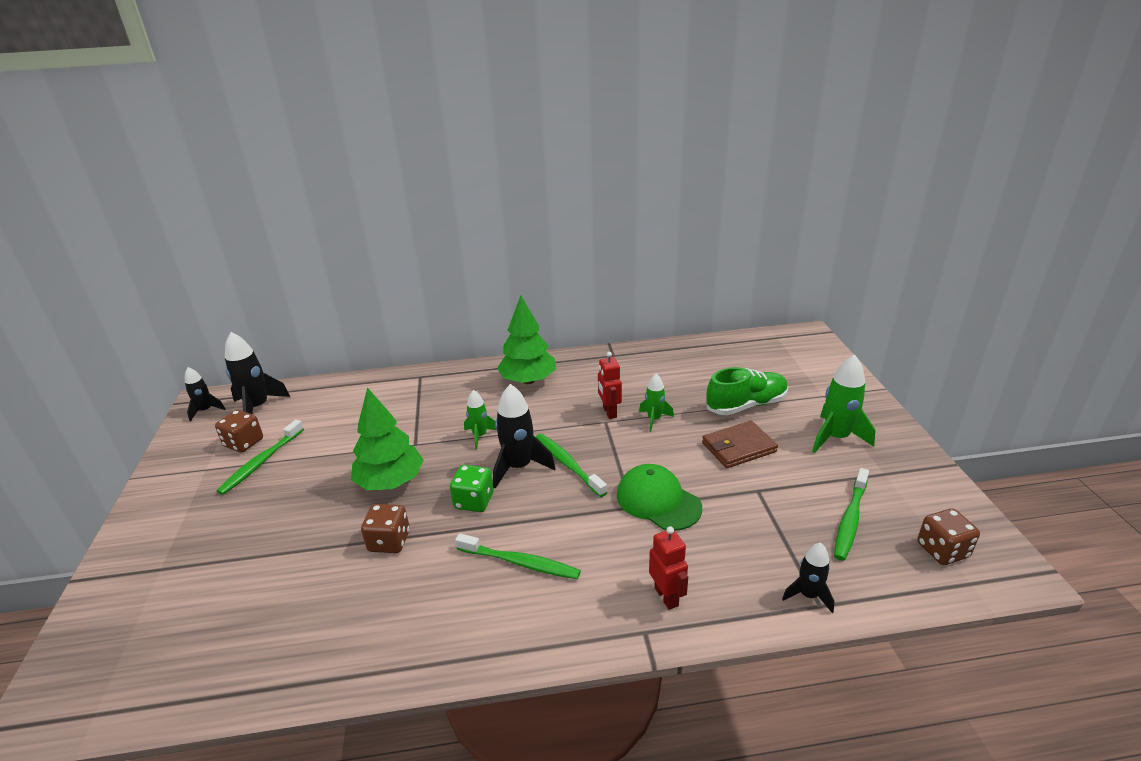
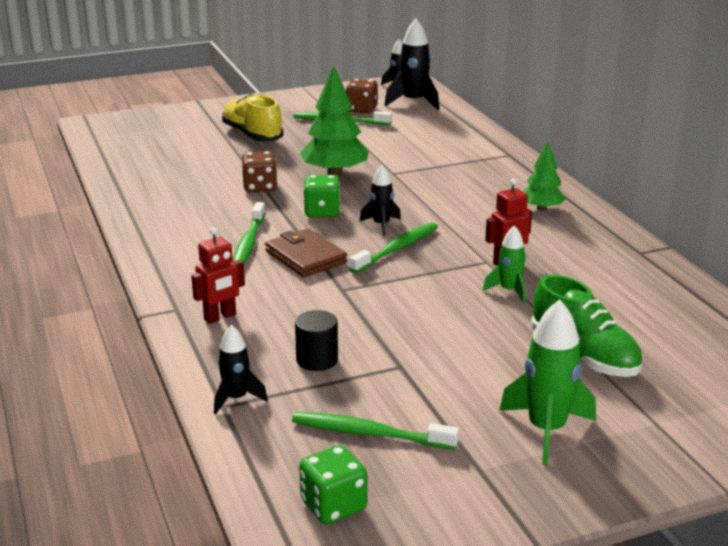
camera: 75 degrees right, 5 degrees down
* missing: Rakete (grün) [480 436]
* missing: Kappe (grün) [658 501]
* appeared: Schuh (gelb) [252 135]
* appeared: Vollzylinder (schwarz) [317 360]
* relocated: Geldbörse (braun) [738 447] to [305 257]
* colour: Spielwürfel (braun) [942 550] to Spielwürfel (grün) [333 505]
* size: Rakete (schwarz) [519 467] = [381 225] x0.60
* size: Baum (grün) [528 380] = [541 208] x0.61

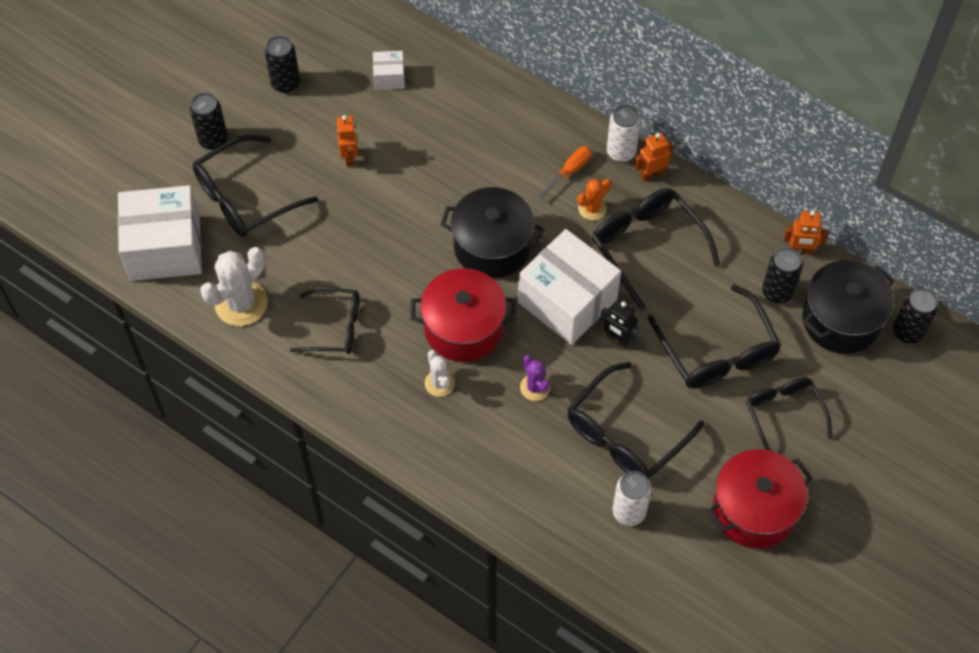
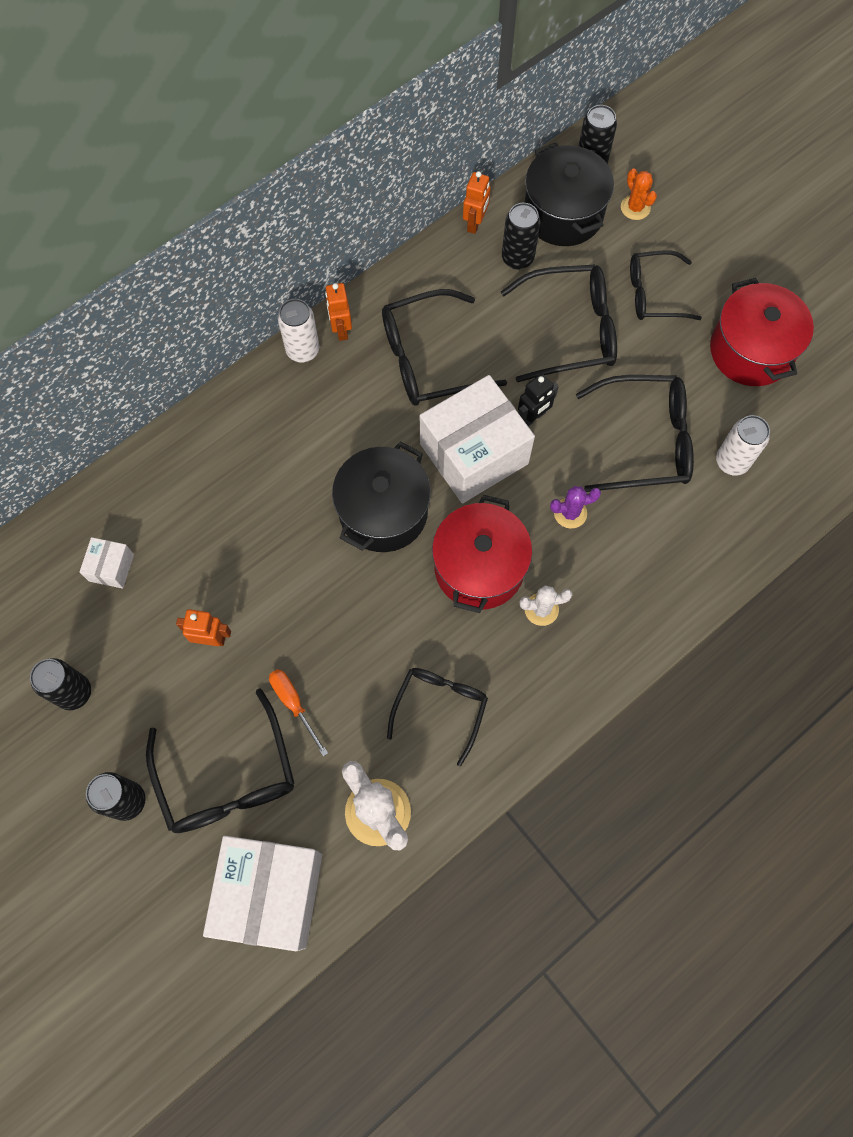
camera: 75 degrees left, 10 degrees up
* relocated: Schraubenzieher (orange) [569 172] to [294 704]
* relocated: Kaktus (orange) [592 208] to [635 207]
* spun: Brille (schwarz) [625 434] = [645 441] 60 degrees counterclockwise

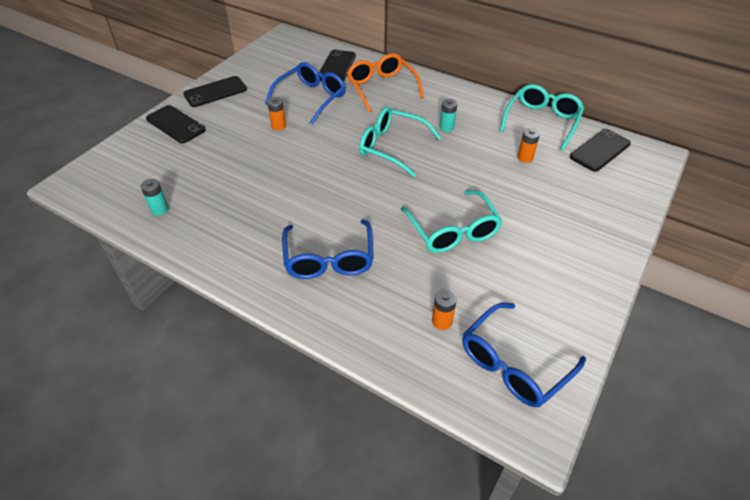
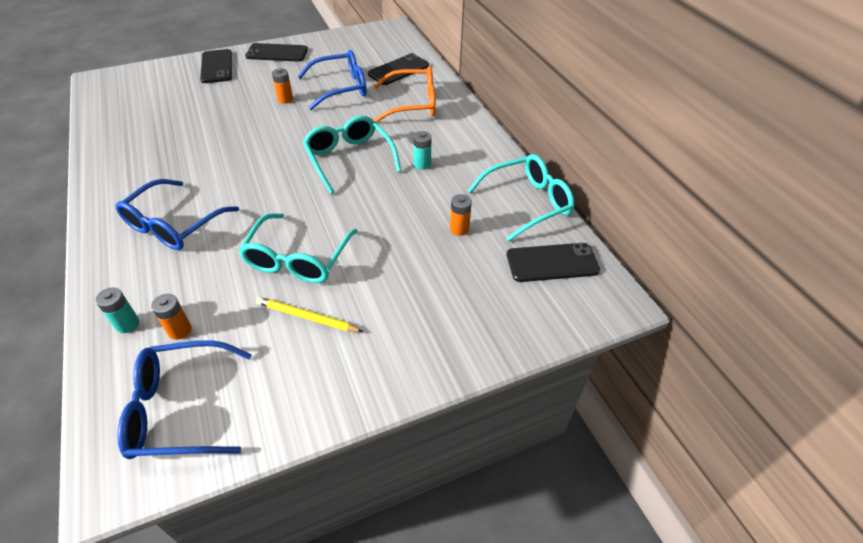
camera: 35 degrees right, 0 degrees up
* appeared: Bleistift (gelb) [307 317]
* relocated: Batterie (türkis) [159 209] to [127 324]
* spun: Brille (orange) [382 88] = [412 104] 75 degrees clockwise

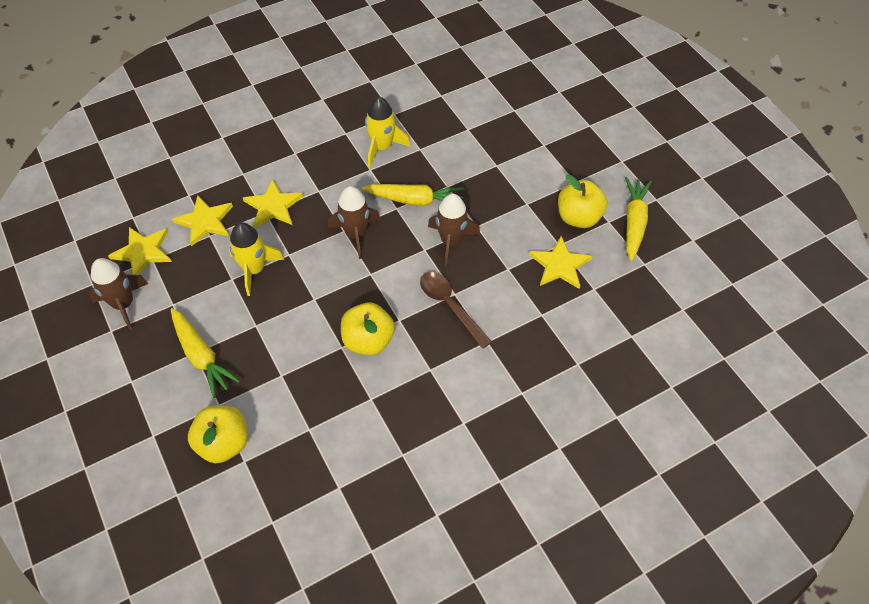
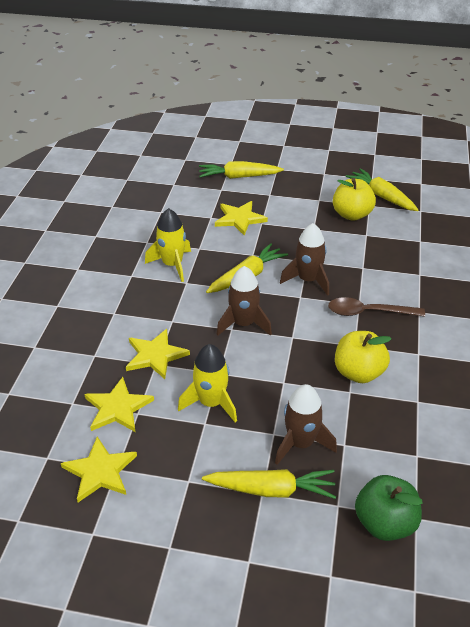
camera: 50 degrees left, 15 degrees down
* appeared: Karotte (gelb) [239 177]
* relocated: Rakete (braun) [124 304] to [300 443]
* relocated: Stern (gelb) [559 265] to [239 219]
* colour: Apfel (gelb) [224 443] to Apfel (grün) [384 523]

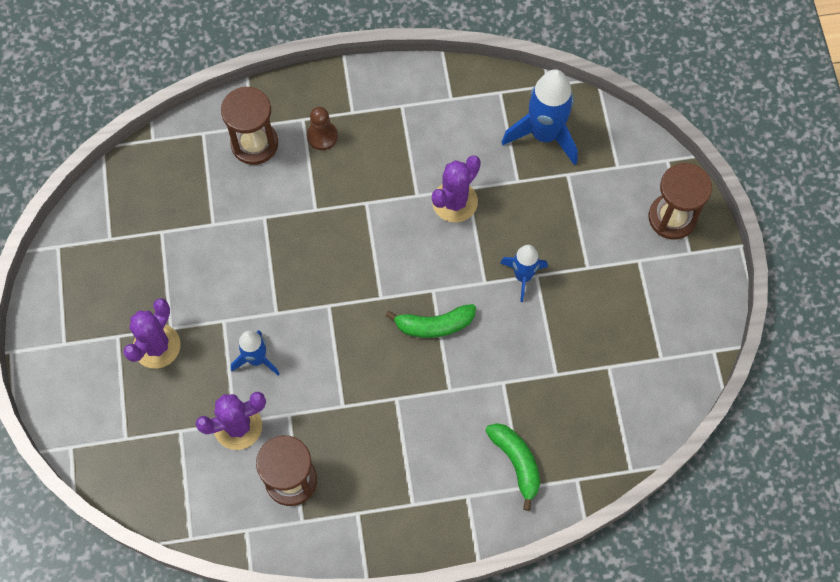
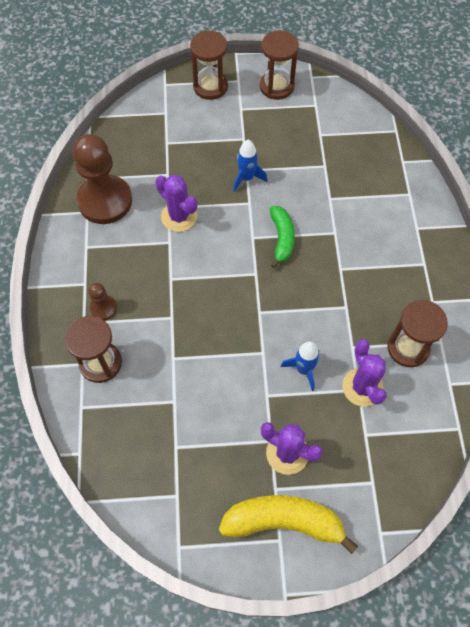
camera: 85 degrees left, 5 degrees down
* missing: Banane (grün) [516 462]
* missing: Rakete (blau) [544 135]
* appeared: Bauer (braun) [105 201]
* appeared: Banane (gelb) [284 522]
* appeared: Sanduhr (braun) [276 86]

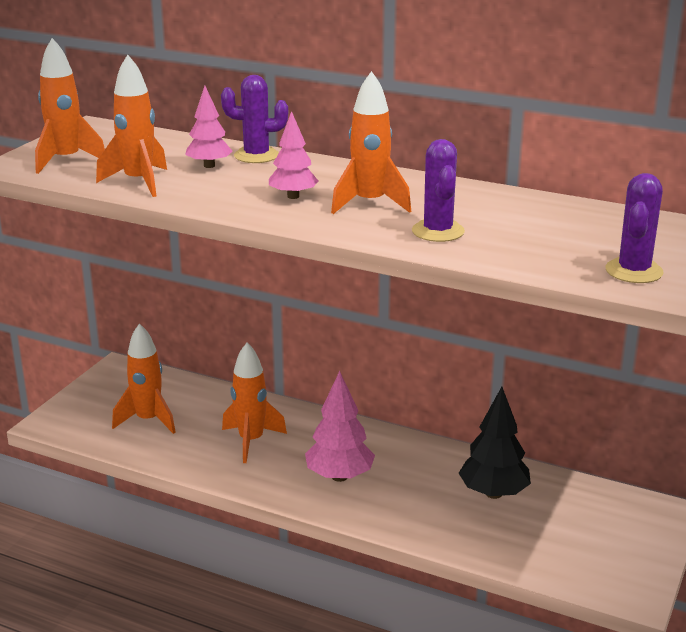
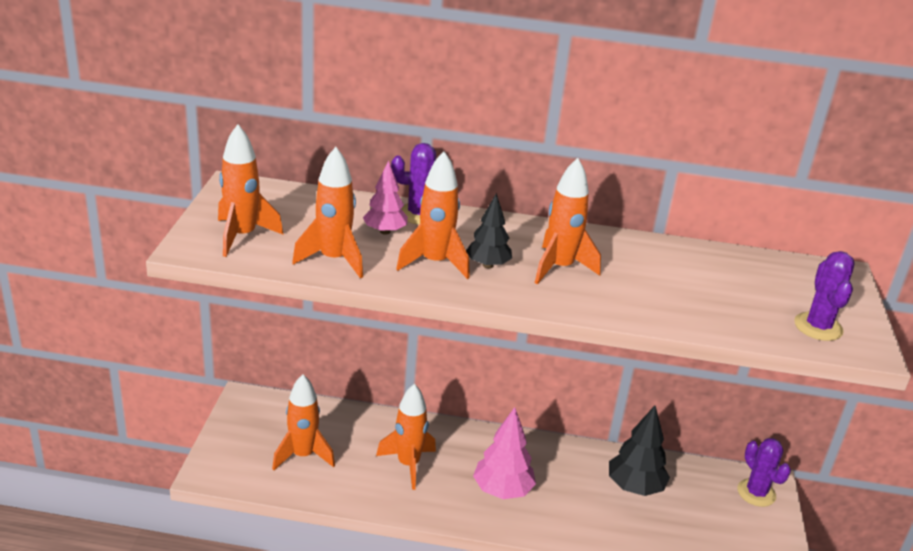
camera: 20 degrees left, 5 degrees up
* appeared: Rakete (orange) [435 263]
* relocated: Kaktus (lila) [438 231] to [756 493]
* colour: Baum (rosa) [293 196] to Baum (schwarz) [487 265]

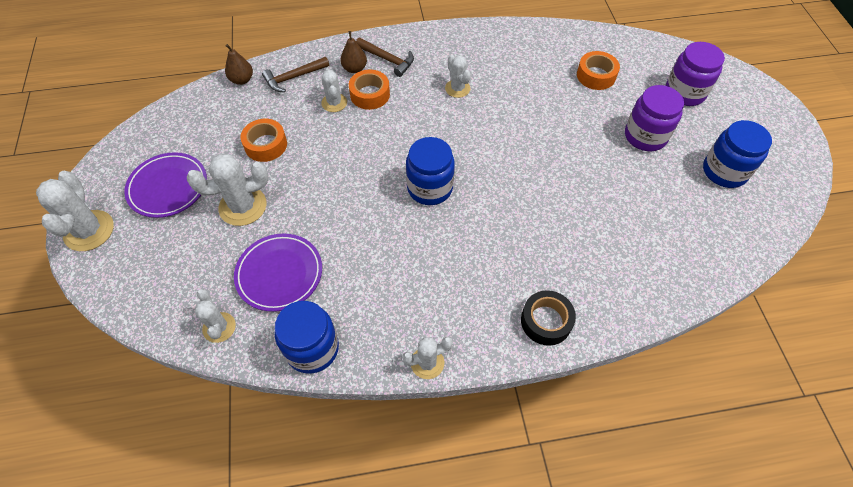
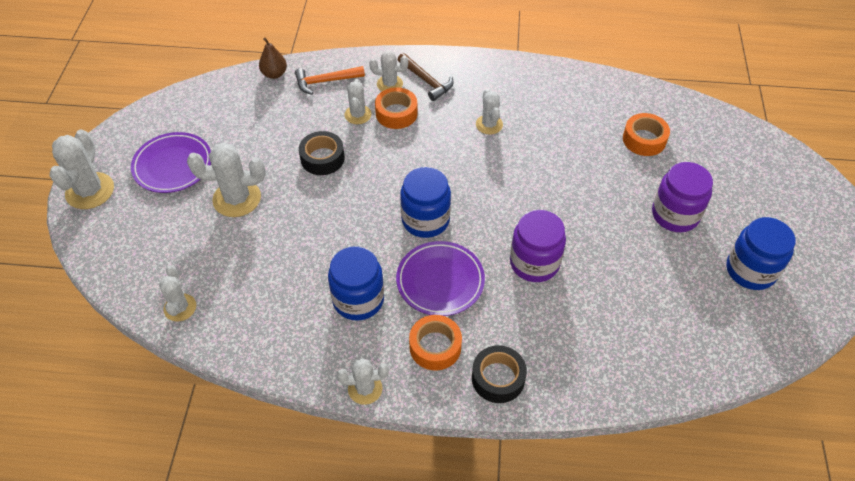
camera: 15 degrees right, 5 degrees down
* appeared: Klebeband (schwarz) [322 158]
* relocated: Teller (lila) [279 274] to [440 281]
* relocated: Klebeband (orange) [266 145] to [435 347]
* relocated: Einmachglas (blau) [312 348] to [358 299]
* relocated: Einmachglas (lila) [684 92] to [534 263]
* exchanged: Birne (braun) [354 69] to Kaktus (weiß) [389 84]
* colour: Hammer (braun) [293 78] to Hammer (orange) [325 81]

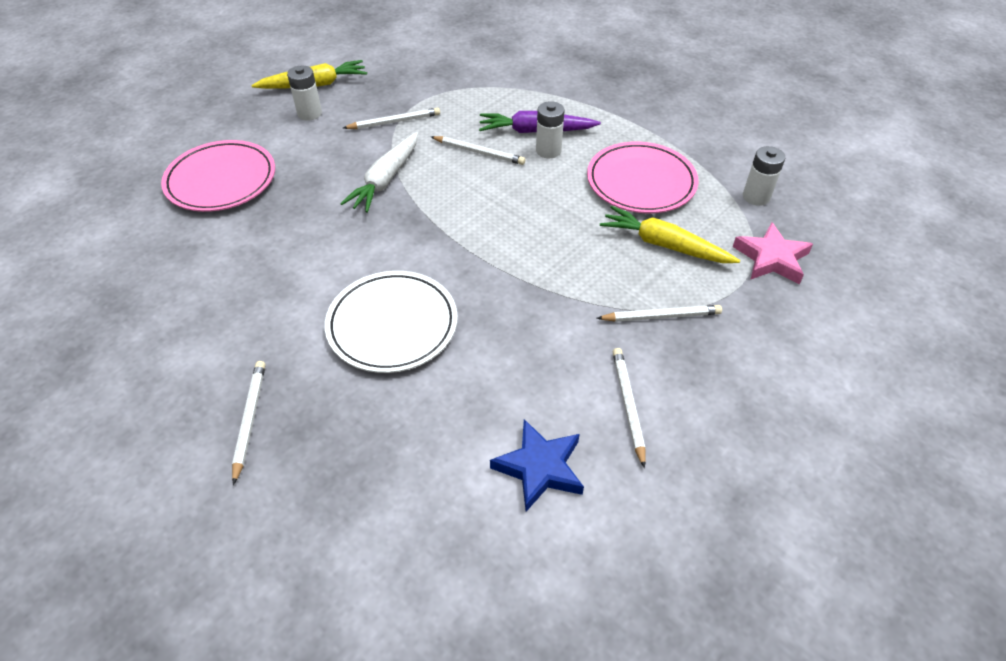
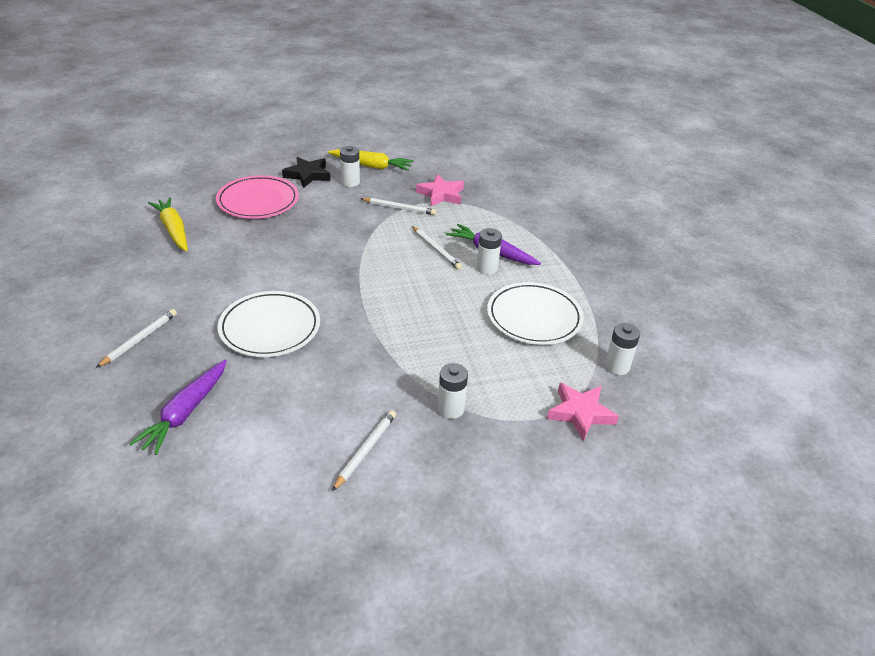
camera: 30 degrees right, 10 degrees down
* missing: Karotte (weiß) [385 180]
* missing: Stern (blau) [540 468]
* appeared: Karotte (lila) [185 412]
* appeared: Stern (schwarz) [308 175]
* appeared: Stern (rosa) [441 194]
* relocated: Karotte (gelb) [664 245] to [173 230]
* exchanged: Bleistift (weiß) [661 316] to Batterie (weiß) [450 409]
* colour: Teller (rosa) [641 182] to Teller (weiß) [534 317]

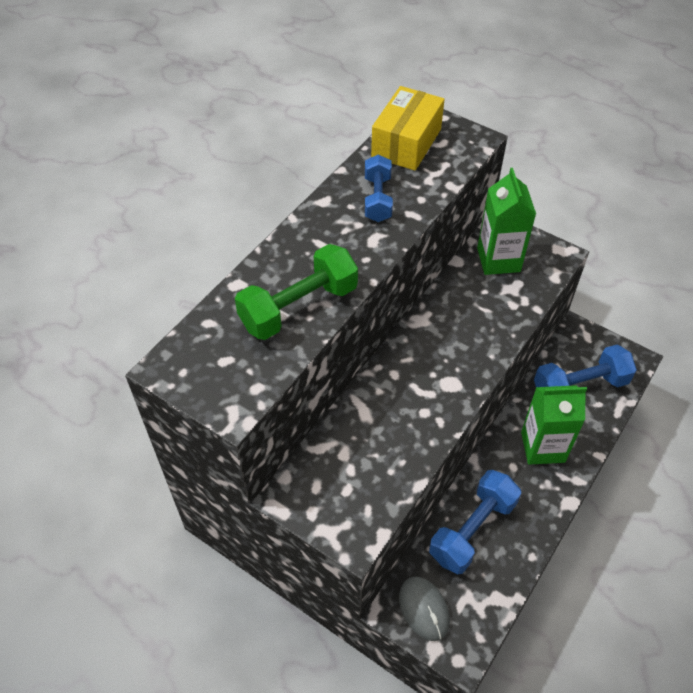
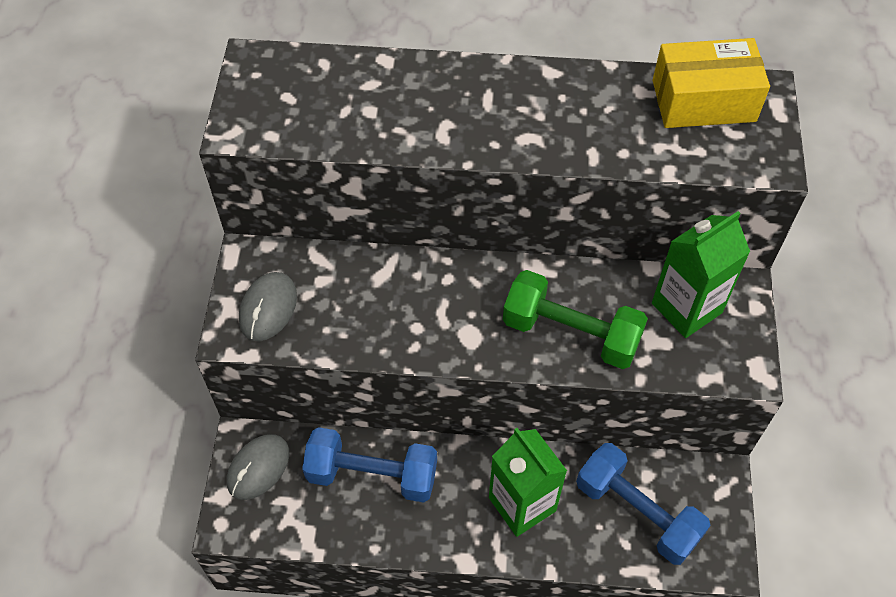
camera: 60 degrees right, 5 degrees up
* missing: Hantel (blau) [377 199]
* appeared: Computermaus (grau) [268 308]
* relocated: Hantel (grün) [299 307] to [571 333]

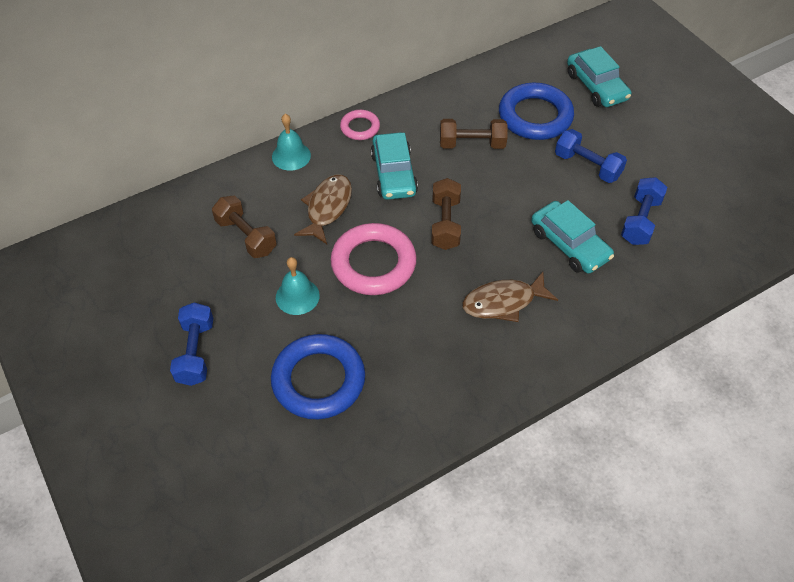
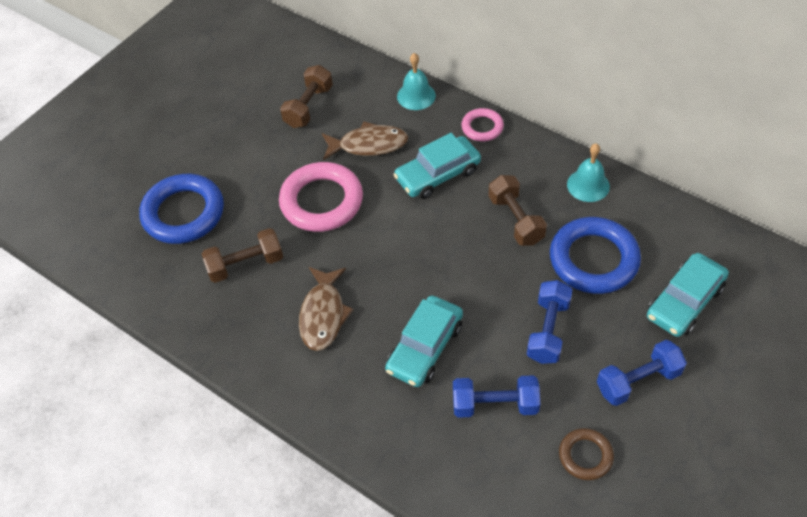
camera: 70 degrees right, 0 degrees up
* appeared: Ring (braun) [585 456]
* relocated: Hantel (blau) [195 352] to [638 381]
* relocated: Glocke (türkis) [297 296] to [588 185]
* relocated: Hantel (braun) [445 223] to [246 264]
* spun: Fisch (braun) [503 302] = [323 314] 135 degrees counterclockwise

